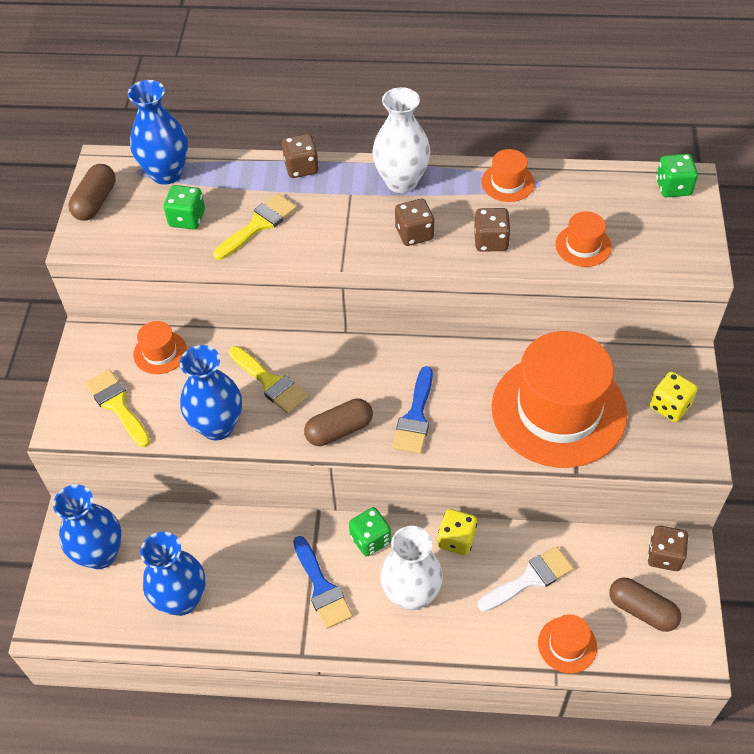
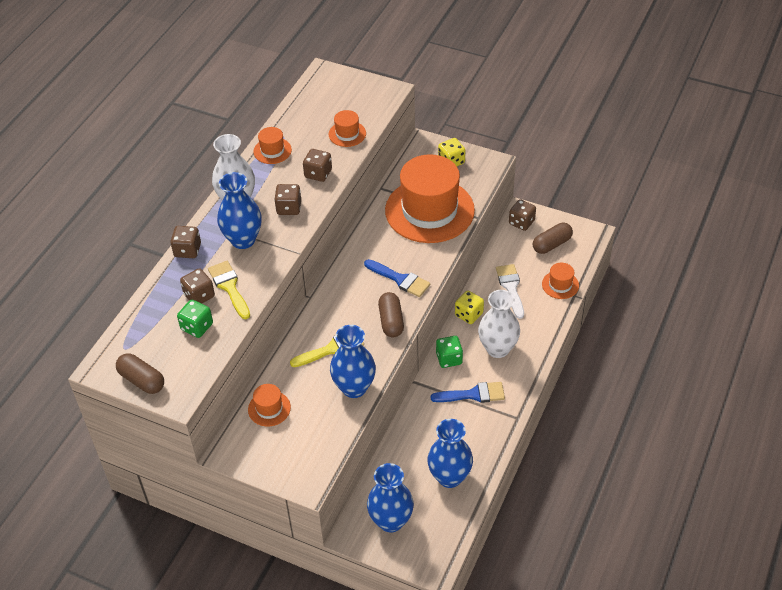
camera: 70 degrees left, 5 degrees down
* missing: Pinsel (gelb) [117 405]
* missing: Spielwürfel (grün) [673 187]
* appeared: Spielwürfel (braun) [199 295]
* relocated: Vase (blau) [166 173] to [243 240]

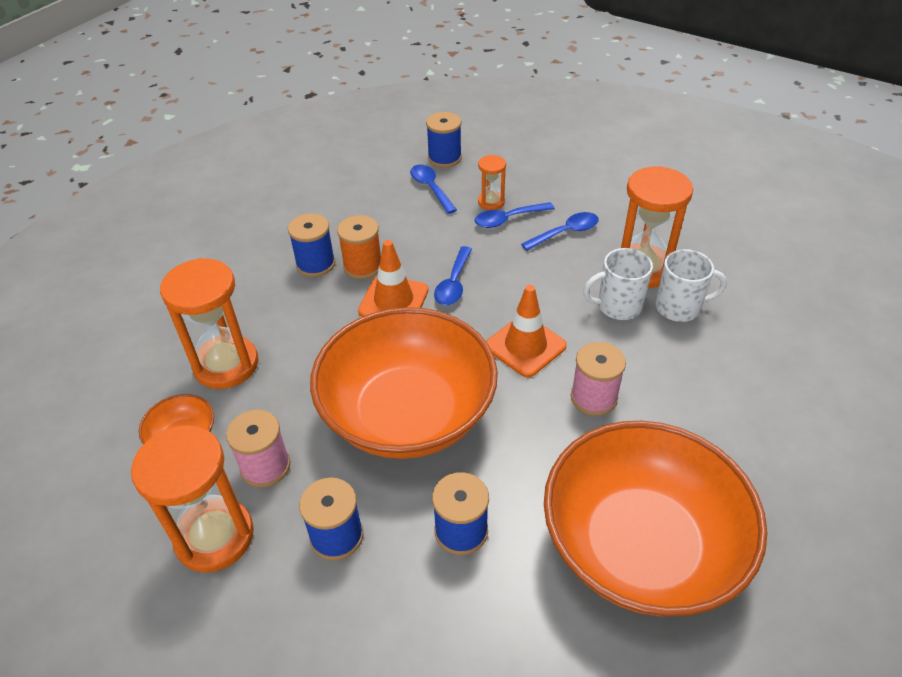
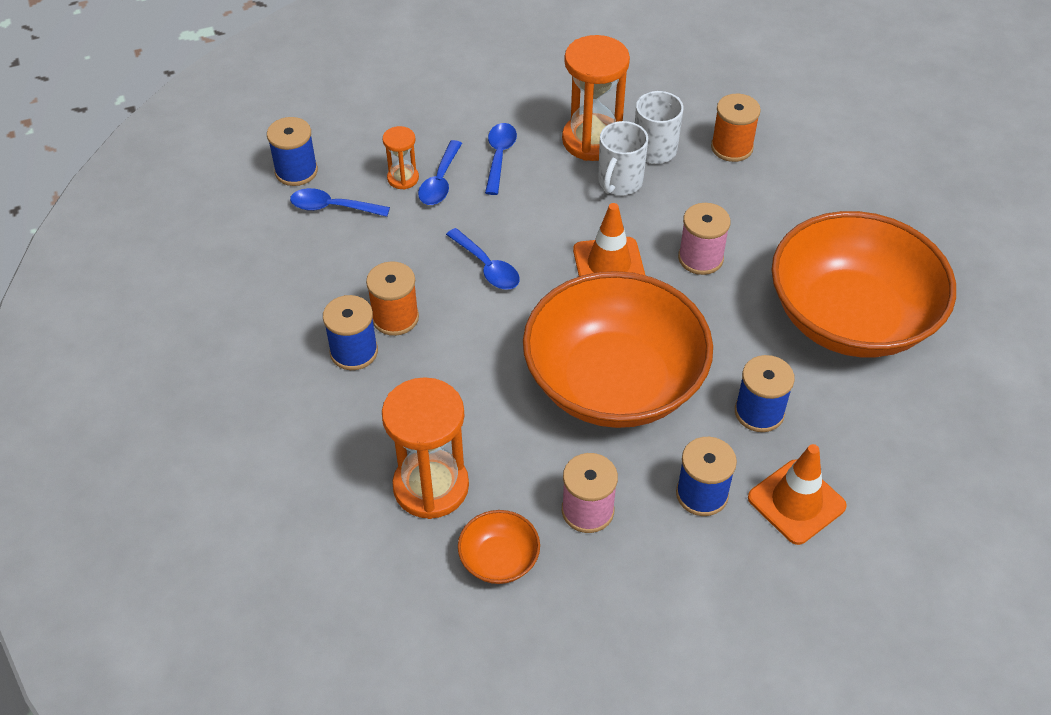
camera: 55 degrees left, 5 degrees up
* missing: Sanduhr (orange) [214 537]
* appeared: Garnrolle (orange) [731 147]
* relocated: Leitkegel (orange) [393 301] to [796 502]

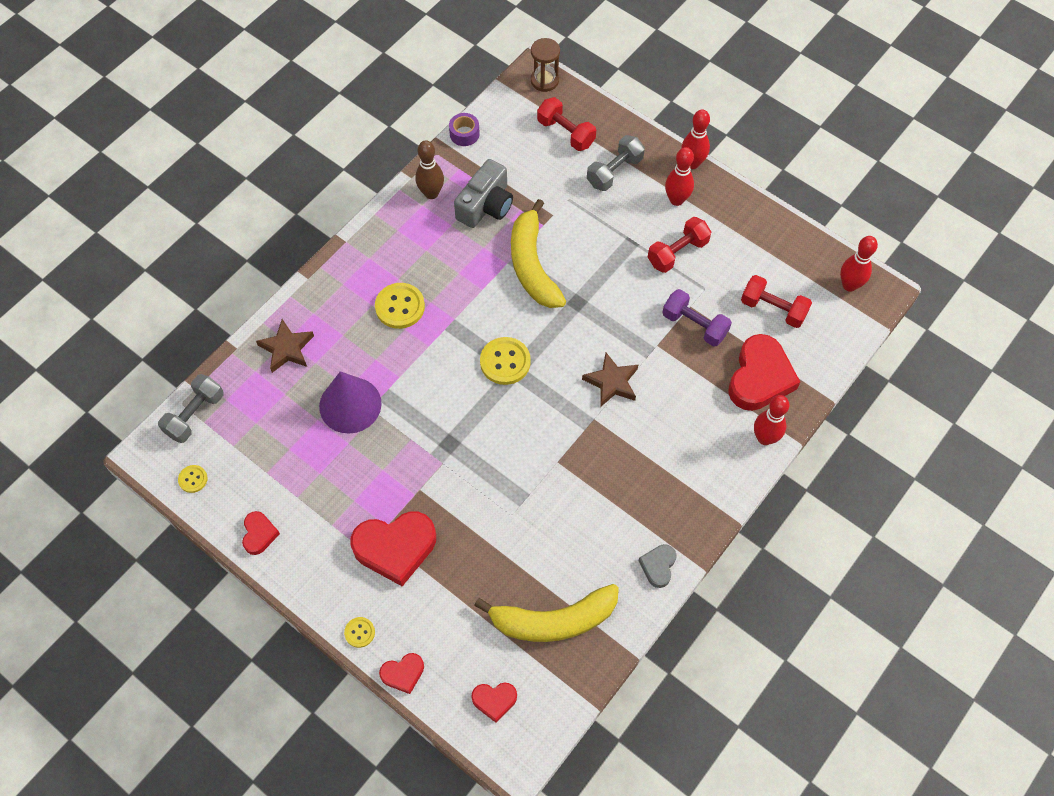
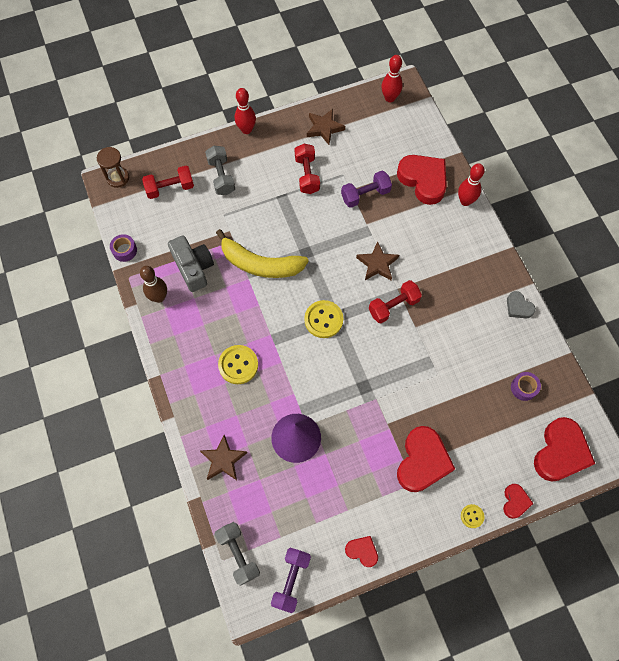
camera: 60 degrees left, 5 degrees up
* missing: Bowlingkegel (rot) [676 200]
* appeared: Stern (braun) [324 128]
* relocated: Hantel (rot) [773 309] to [393 306]
* exchanged: Knopf (gelb) [193 479] to Hantel (lila) [291 580]
* exchanged: Banane (gelb) [553 620] to Klebeband (lila) [523 388]
* size: Herz (rot) [494 700] = [560 452] x1.97

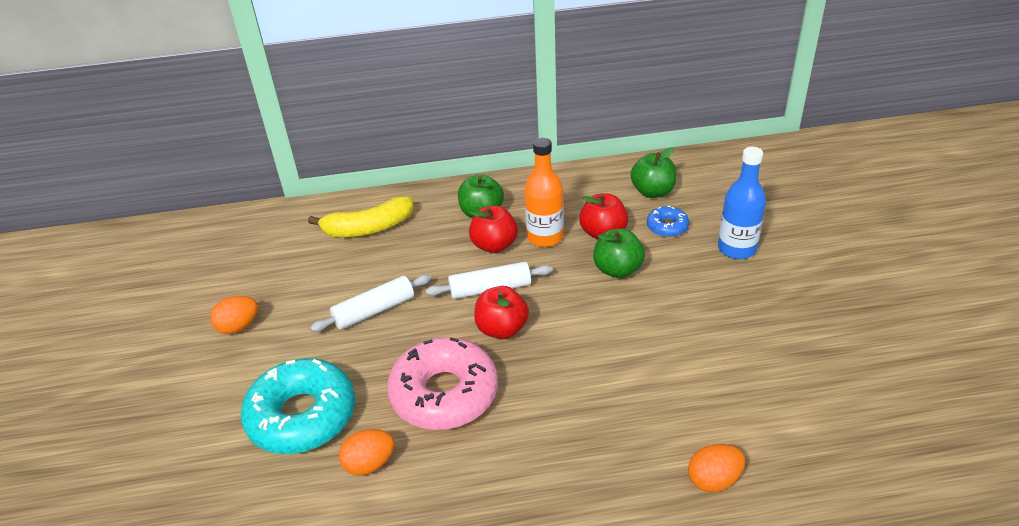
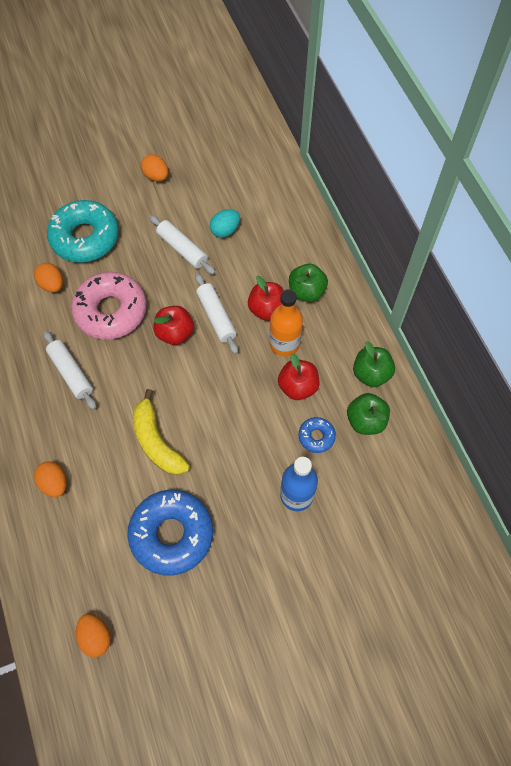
camera: 75 degrees right, 25 degrees up
* appeared: Nudelholz (weiß) [71 373]
* appeared: Ei (orange) [96 636]
* appeared: Donut (blau) [172 534]
* appeared: Ei (türkis) [225 230]
* relocated: Banane (gelb) [368 228] to [157 442]
* relocated: Apfel (grün) [617 270] to [371 374]

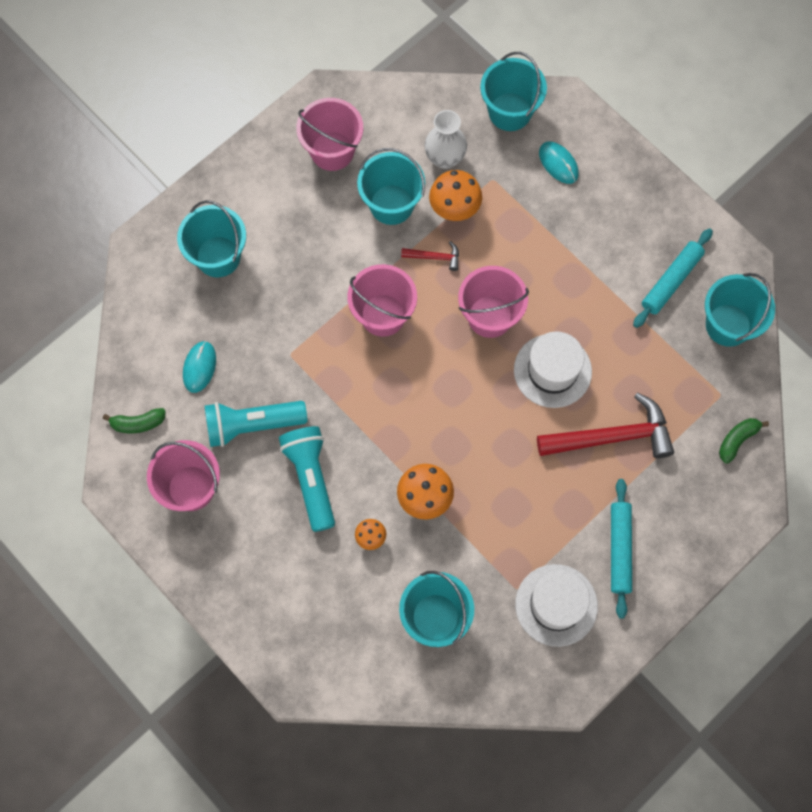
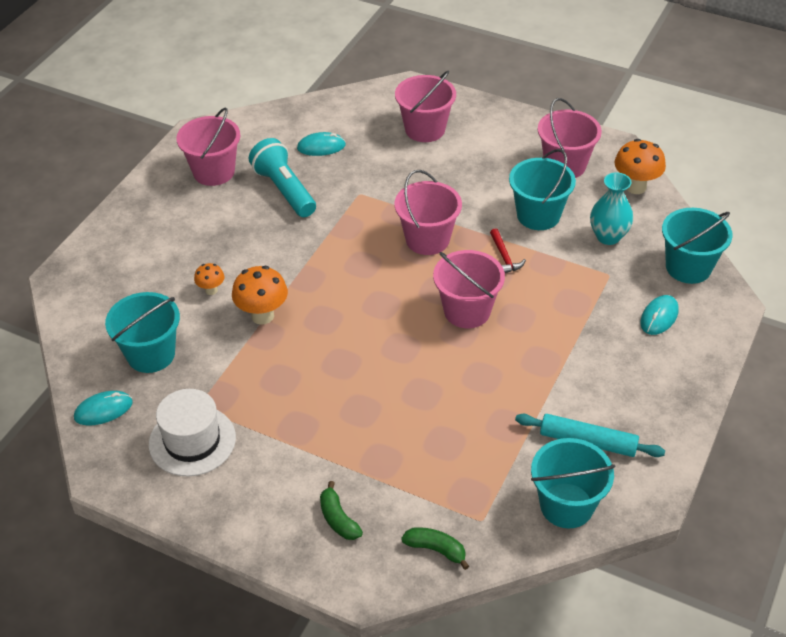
camera: 70 degrees right, 25 degrees down
* missing: Taschenlampe (türkis) [311 478]
* missing: Hut (weiß) [552 370]
* missing: Hammer (rot) [612 436]
* missing: Nudelholz (türkis) [619 549]
* appeared: Computermaus (türkis) [103 410]
* relocated: Banane (grün) [138 423] to [338 519]
* relocated: Pilz (orange) [454 210] to [635 187]
* colour: Eimer (türkis) [218 256] to Eimer (rosa) [425 129]
* colour: Vase (weiß) [445 158] to Vase (türkis) [608 236]

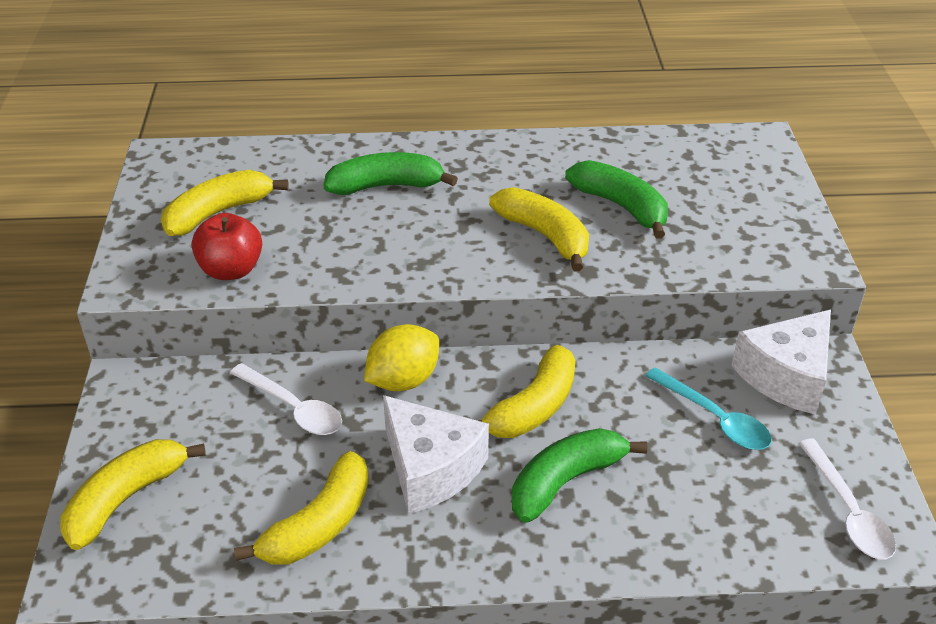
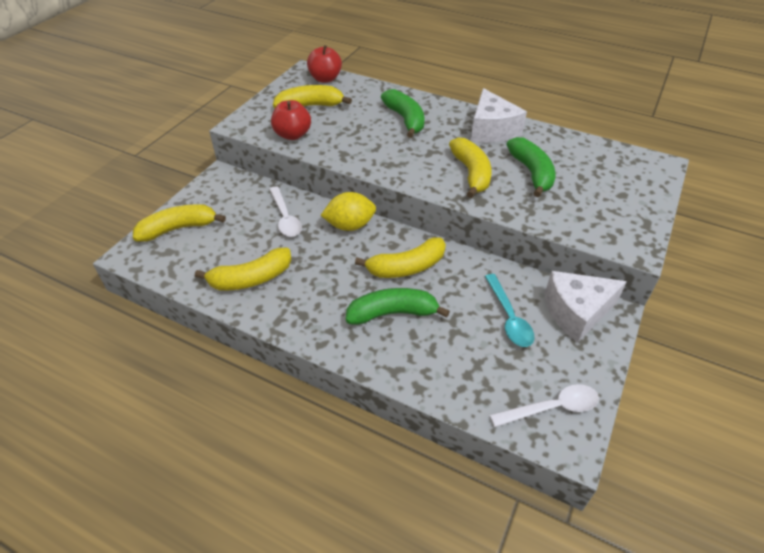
camera: 30 degrees right, 5 degrees up
* appeared: Apfel (rot) [325 79]
* relocated: Käse (weiß) [430 469] to [491 130]
* spun: Banane (grün) [386 186] = [405 119] 45 degrees clockwise
* spun: Löffel (weiß) [848 511] = [551 408] 120 degrees counterclockwise

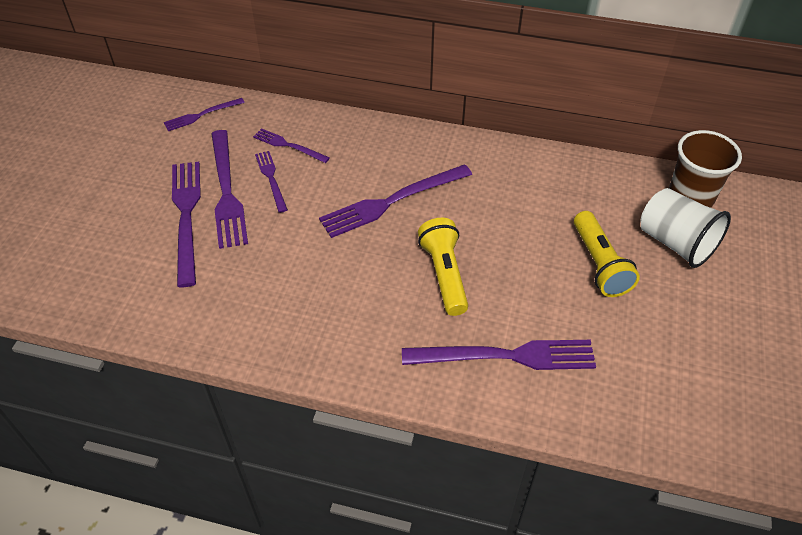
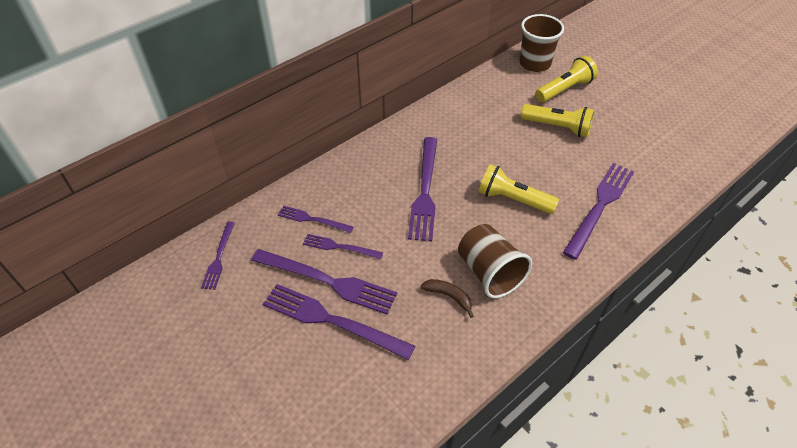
camera: 55 degrees left, 0 degrees up
* appeared: Banane (braun) [449 297]
* appeared: Becher (braun) [489 273]
* exchanged: Becher (weiß) [675 243] to Taschenlampe (gelb) [564 89]
* spun: Gabel (lila) [288 145] = [312 219] 45 degrees clockwise

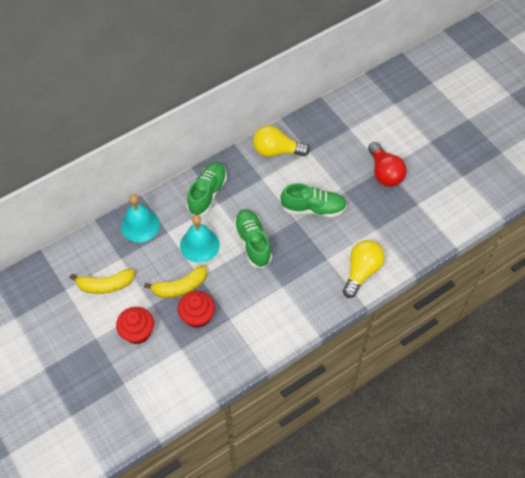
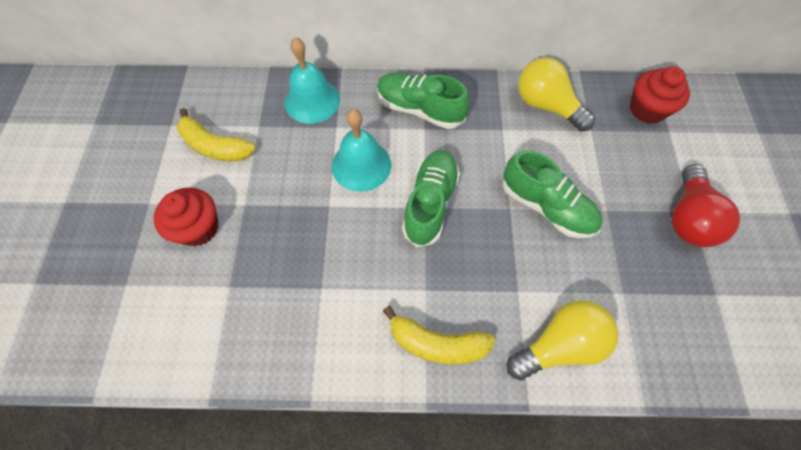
camera: 35 degrees right, 5 degrees up
* relocated: Banane (gelb) [180 287] to [437 343]
* relocated: Muffin (rot) [197 316] to [647 109]
* spun: Schuh (grün) [207 193] = [419 109] 120 degrees counterclockwise

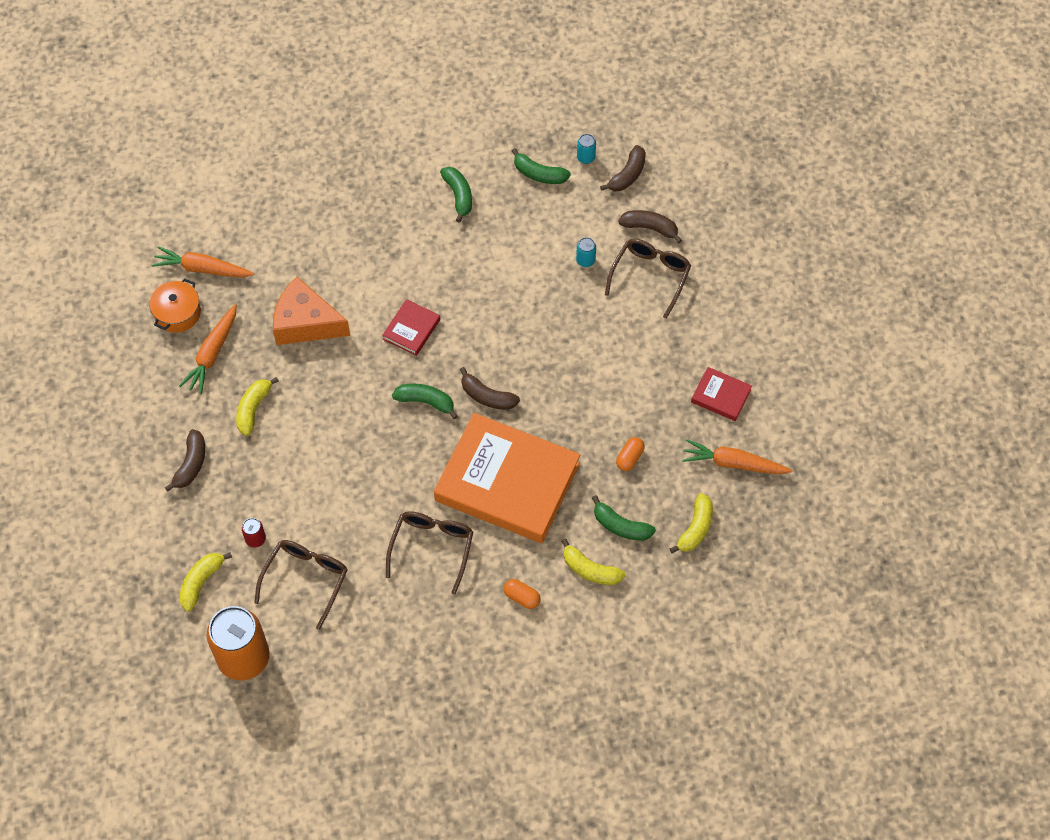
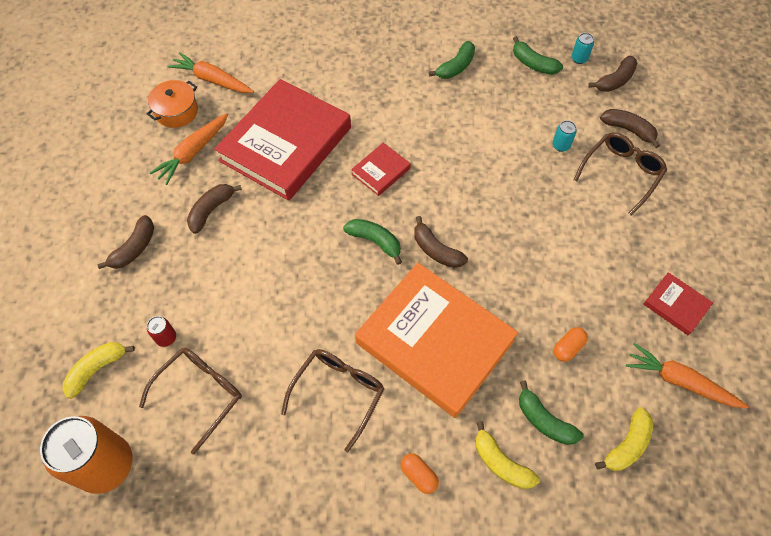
camera: 15 degrees right, 0 degrees up
* exchanged: Käse (orange) [306 323] to Buch (rot) [286 144]
* colour: Banane (gelb) [253 409] to Banane (braun) [211 210]
* spun: Banane (grün) [458 196] = [456 67] 45 degrees clockwise

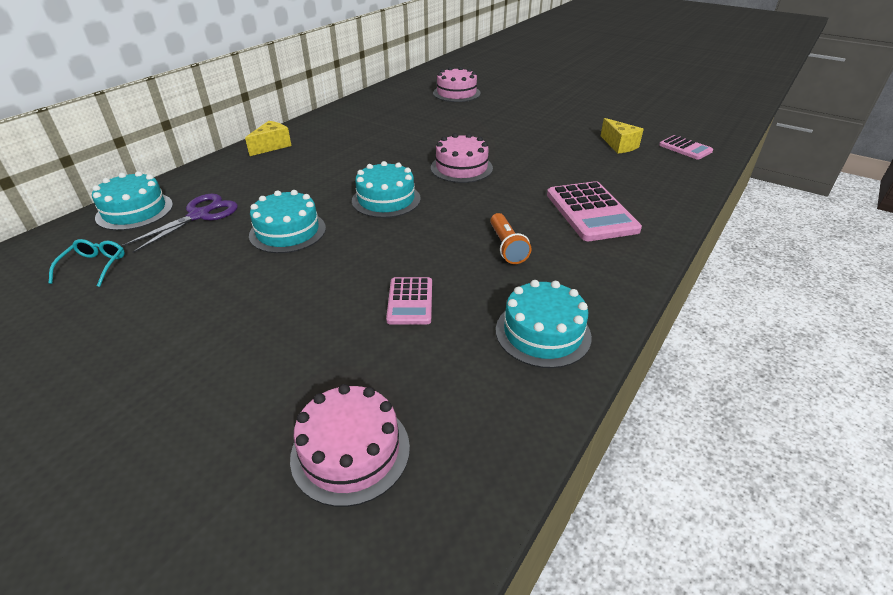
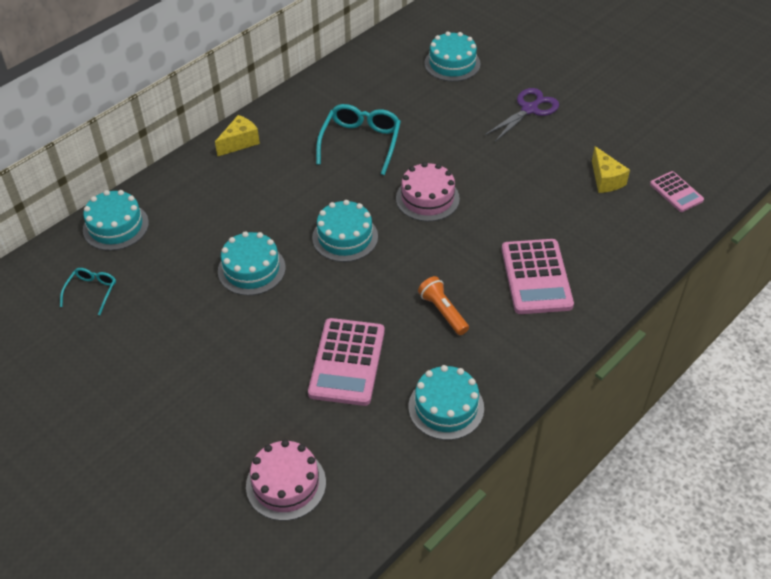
camera: 10 degrees right, 10 degrees up
* appeared: Brille (türkis) [360 142]
* relocated: Schere (lila) [199 215] to [529 109]
* colour: Kuchen (rosa) [456 93] to Kuchen (türkis) [452 63]
* spun: Taschenlampe (orange) [506 247] = [443 312] 150 degrees clockwise
* size: Taschenrechner (rosa) [410 301] = [347 362] x1.75

